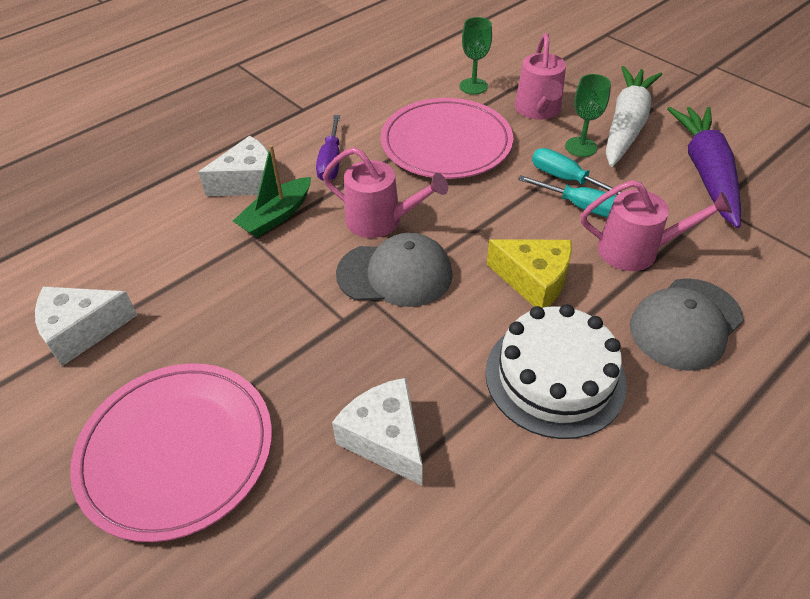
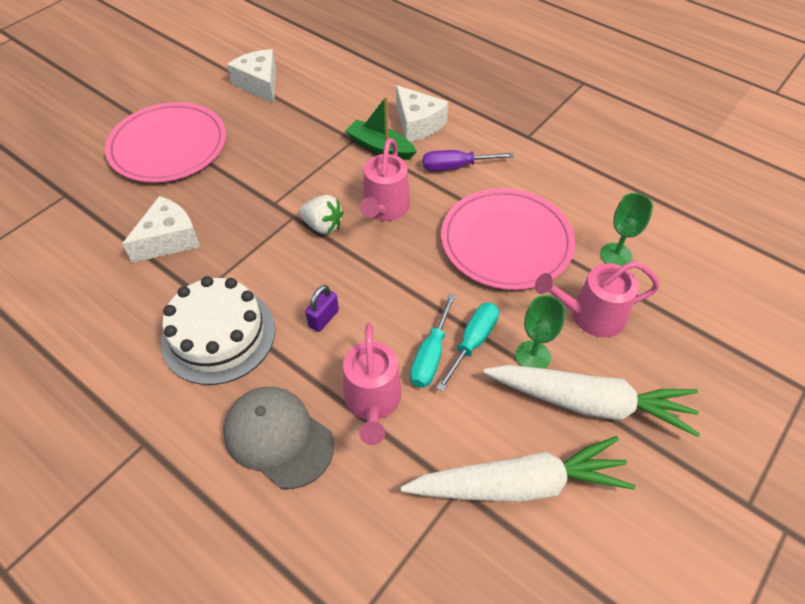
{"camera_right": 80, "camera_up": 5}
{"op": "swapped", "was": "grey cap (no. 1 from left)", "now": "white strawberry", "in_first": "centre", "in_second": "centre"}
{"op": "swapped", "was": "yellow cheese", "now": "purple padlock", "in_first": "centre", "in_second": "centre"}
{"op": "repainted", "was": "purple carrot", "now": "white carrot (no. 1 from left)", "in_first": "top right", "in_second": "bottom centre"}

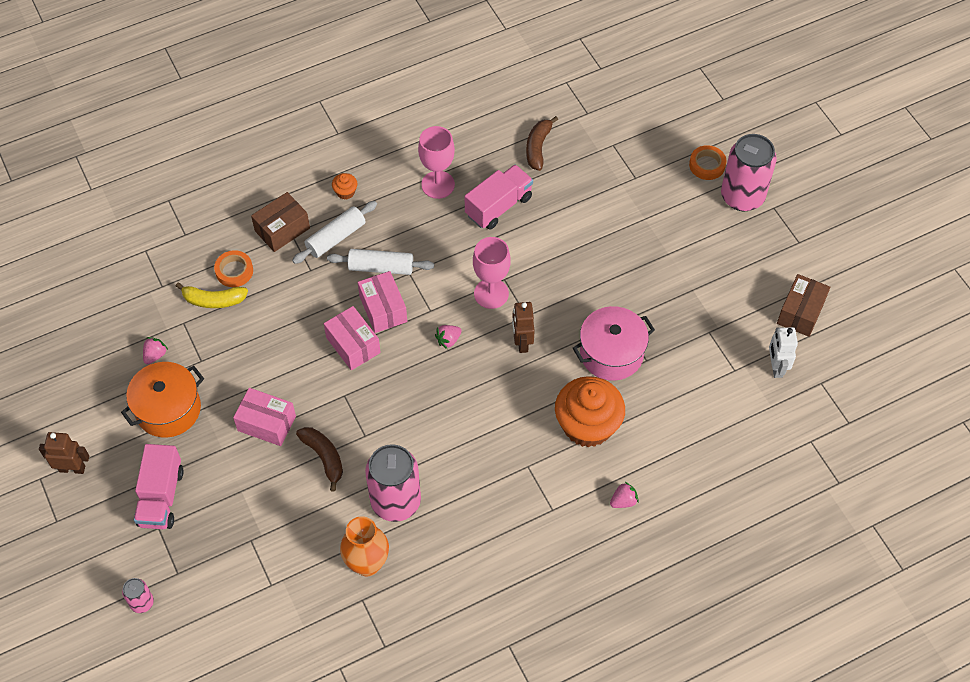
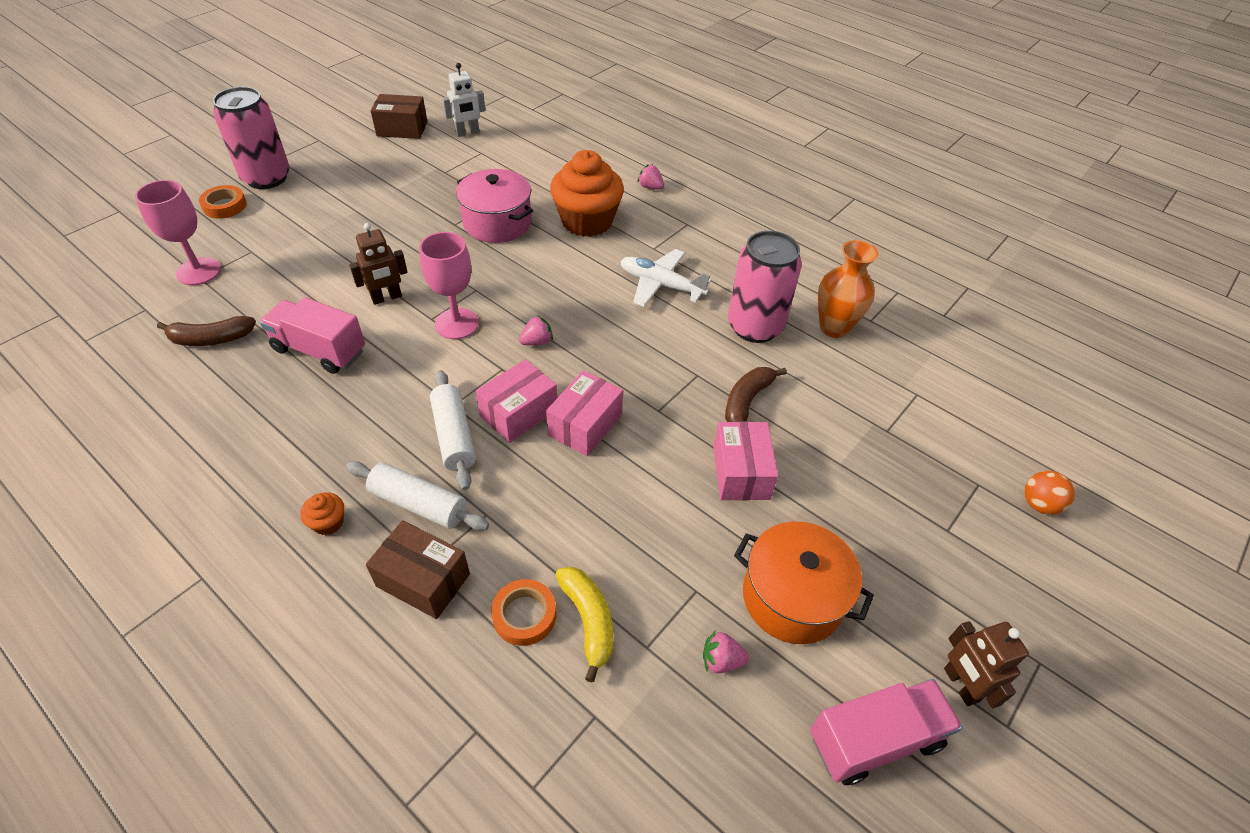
{"camera_right": -115, "camera_up": -10}
{"op": "new", "now": "white plane", "in_second": "centre"}
{"op": "shifted", "was": "pink truck (no. 1 from left in the first image)", "now": "pink truck (no. 2 from left)", "in_first": "bottom left", "in_second": "bottom right"}
{"op": "shifted", "was": "pink goblet (no. 1 from left)", "in_first": "top centre", "in_second": "top left"}
{"op": "shifted", "was": "brown robot (no. 2 from left in the first image)", "now": "brown robot (no. 1 from left)", "in_first": "centre", "in_second": "top left"}
{"op": "swapped", "was": "pink can (no. 1 from left)", "now": "orange ball", "in_first": "bottom left", "in_second": "middle right"}
{"op": "rotated", "was": "pink strawberry (no. 2 from left in the first image)", "in_first": "centre", "in_second": "centre", "clockwise": -60}

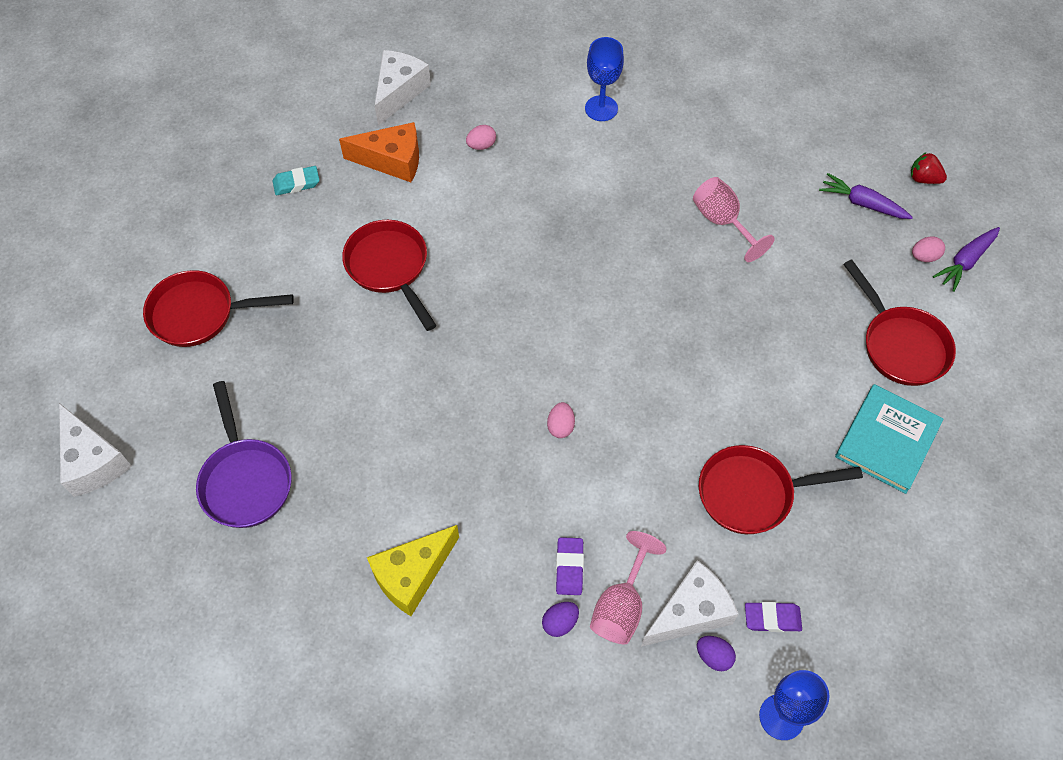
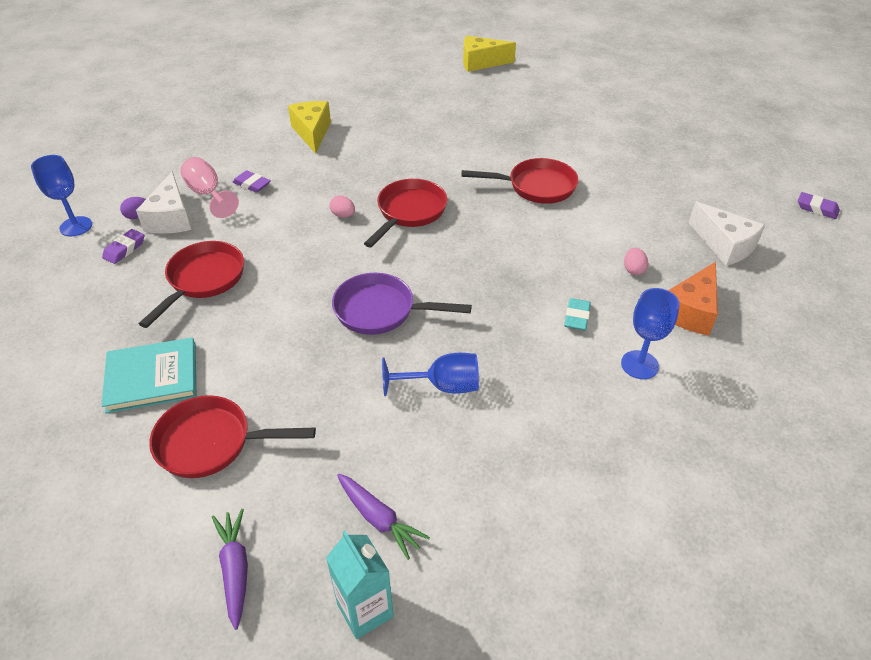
{"camera_right": 120, "camera_up": -15}
{"op": "gone", "was": "purple egg (no. 1 from left)", "in_first": "bottom centre"}
{"op": "gone", "was": "pink egg (no. 3 from left)", "in_first": "top right"}
{"op": "new", "now": "purple eraser (no. 3 from left)", "in_second": "top right"}
{"op": "shifted", "was": "red pan (no. 1 from left in the first image)", "now": "red pan (no. 3 from left)", "in_first": "middle left", "in_second": "top centre"}
{"op": "shifted", "was": "purple pan", "in_first": "middle left", "in_second": "centre"}
{"op": "shifted", "was": "turquoise eraser", "in_first": "top left", "in_second": "centre"}
{"op": "shifted", "was": "orange cheese", "in_first": "top centre", "in_second": "middle right"}
{"op": "swapped", "was": "red strawberry", "now": "turquoise carton", "in_first": "top right", "in_second": "bottom centre"}
{"op": "repainted", "was": "white cheese (no. 1 from left)", "now": "yellow cheese (no. 2 from left)", "in_first": "middle left", "in_second": "top centre"}
{"op": "repainted", "was": "pink goblet (no. 2 from left)", "now": "blue goblet (no. 2 from left)", "in_first": "top right", "in_second": "centre"}
{"op": "rotated", "was": "purple carrot (no. 1 from left in the first image)", "in_first": "top right", "in_second": "bottom centre", "clockwise": 75}
{"op": "rotated", "was": "turquoise book", "in_first": "middle right", "in_second": "middle left", "clockwise": -75}

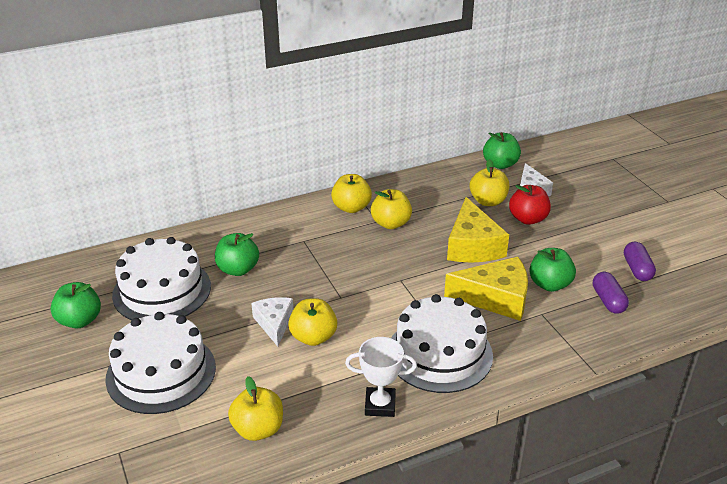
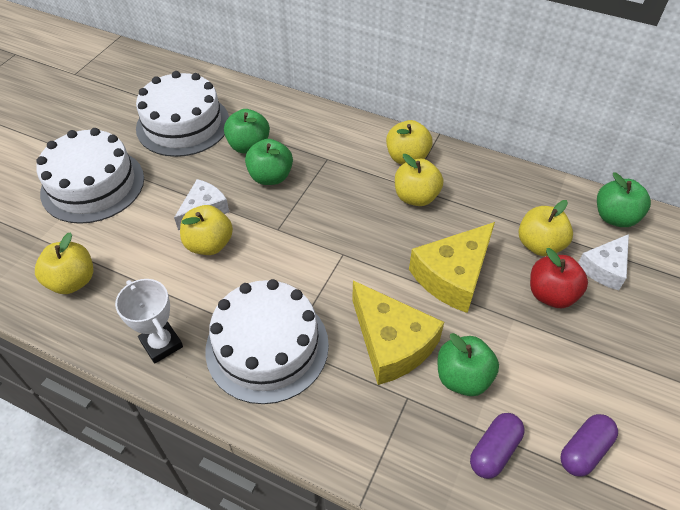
{"camera_right": 50, "camera_up": 15}
{"op": "shifted", "was": "green apple (no. 1 from left in the first image)", "now": "green apple (no. 2 from left)", "in_first": "middle left", "in_second": "top centre"}

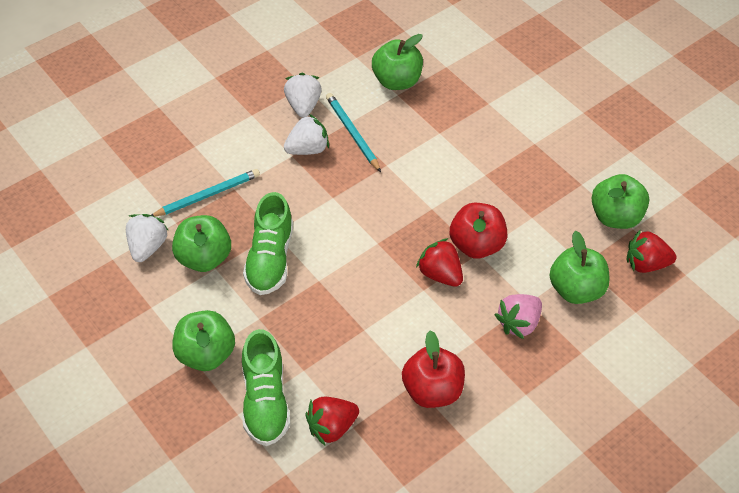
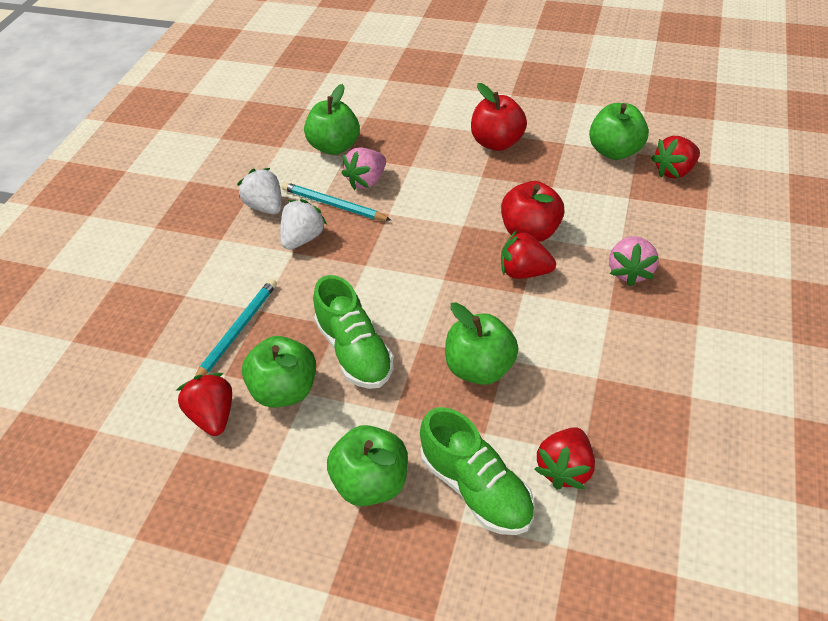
{"camera_right": -30, "camera_up": -5}
{"op": "new", "now": "pink strawberry (no. 1 from left)", "in_second": "top centre"}
{"op": "shifted", "was": "red apple (no. 1 from left)", "in_first": "bottom centre", "in_second": "top centre"}
{"op": "shifted", "was": "green apple (no. 4 from left)", "in_first": "middle right", "in_second": "centre"}
{"op": "repainted", "was": "white strawberry (no. 1 from left)", "now": "red strawberry (no. 1 from left)", "in_first": "middle left", "in_second": "middle left"}

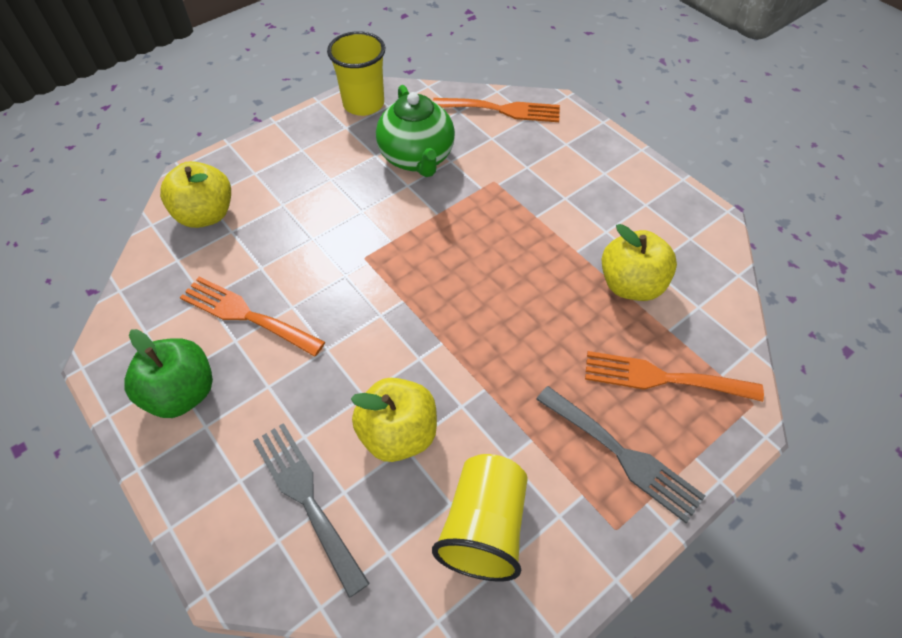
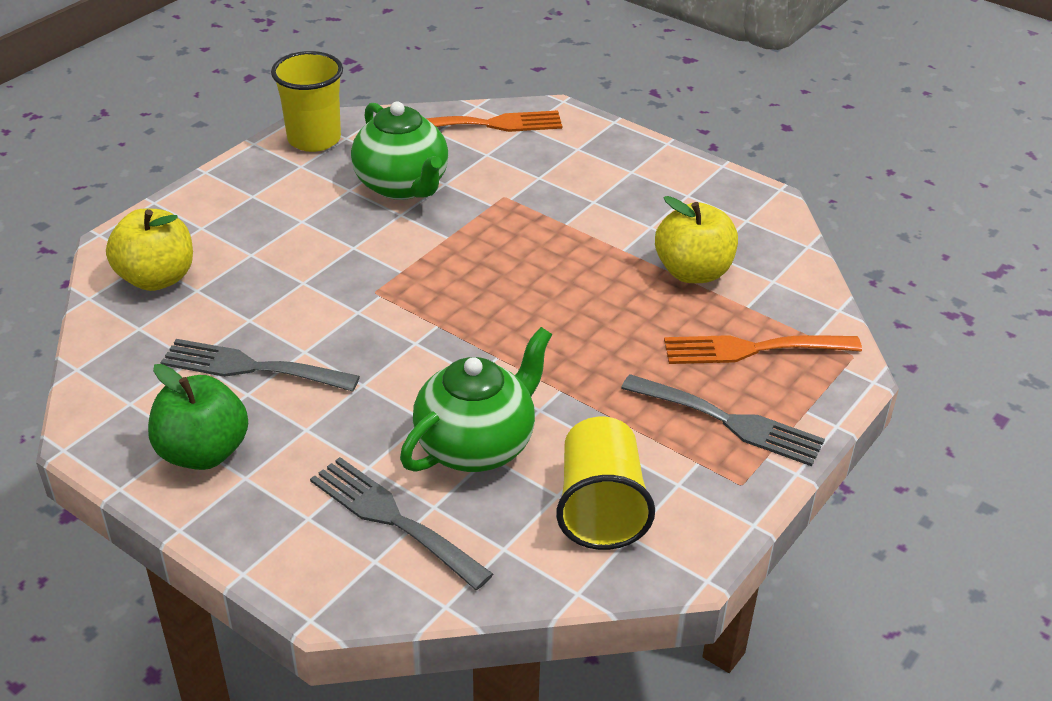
{"camera_right": -15, "camera_up": -15}
{"op": "swapped", "was": "yellow apple (no. 2 from left)", "now": "green teapot (no. 2 from left)", "in_first": "centre", "in_second": "centre"}
{"op": "repainted", "was": "orange fork (no. 1 from left)", "now": "grey fork (no. 1 from left)", "in_first": "middle left", "in_second": "middle left"}

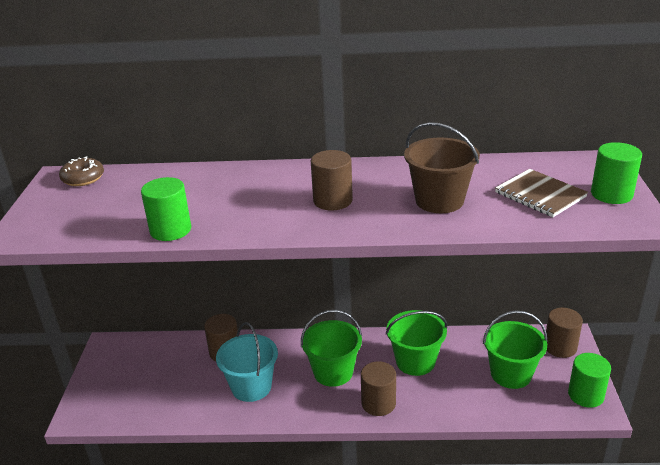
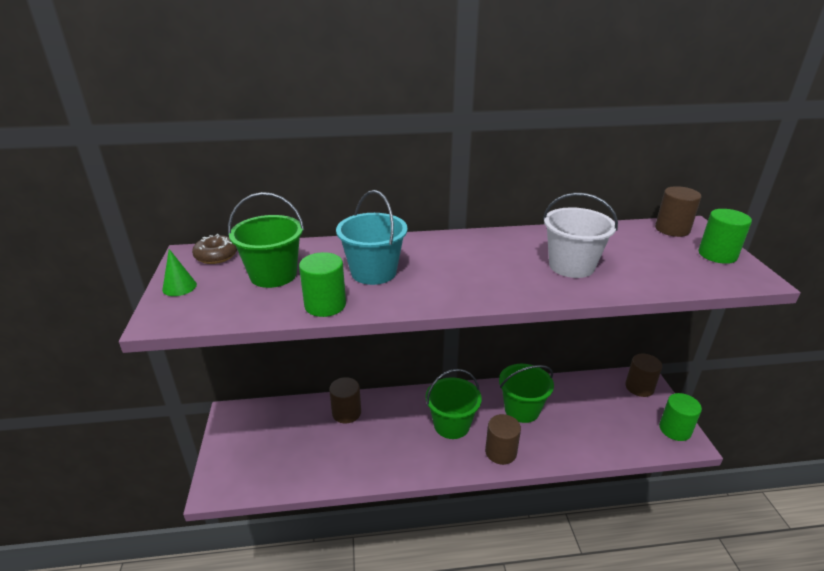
{"camera_right": -10, "camera_up": 0}
{"op": "gone", "was": "brown notebook", "in_first": "middle right"}
{"op": "new", "now": "green cone", "in_second": "middle left"}
{"op": "shifted", "was": "turquoise bucket", "in_first": "bottom centre", "in_second": "centre"}
{"op": "shifted", "was": "brown cylinder (no. 2 from left in the first image)", "now": "brown cylinder (no. 4 from left)", "in_first": "centre", "in_second": "middle right"}
{"op": "shifted", "was": "green bucket (no. 3 from left in the first image)", "now": "green bucket (no. 1 from left)", "in_first": "bottom right", "in_second": "middle left"}
{"op": "repainted", "was": "brown bucket", "now": "white bucket", "in_first": "middle right", "in_second": "middle right"}

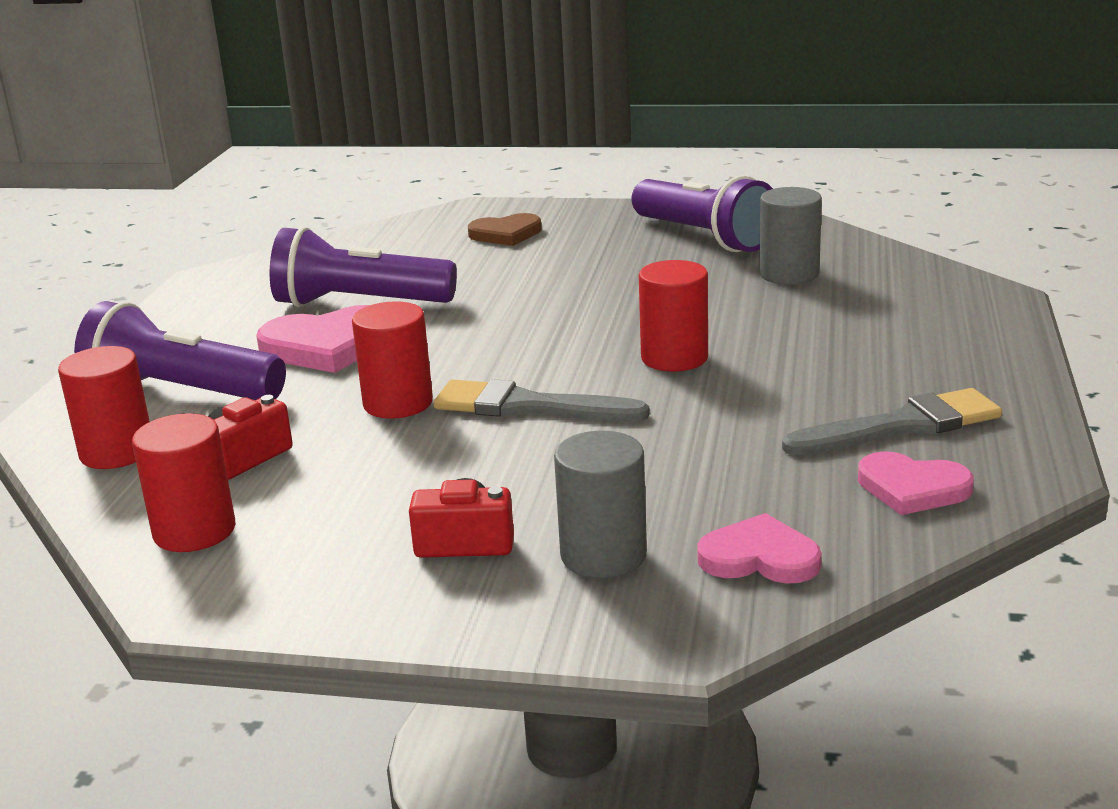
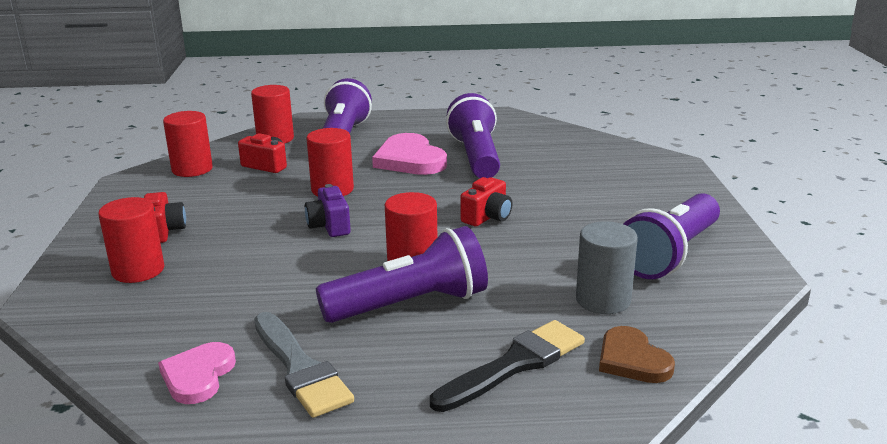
{"camera_right": 75, "camera_up": 0}
{"op": "gone", "was": "pink heart (no. 2 from left)", "in_first": "bottom right"}
{"op": "new", "now": "purple flashlight (no. 2 from left)", "in_second": "centre"}
{"op": "new", "now": "black brush", "in_second": "bottom centre"}
{"op": "new", "now": "red camera (no. 3 from left)", "in_second": "centre"}
{"op": "shifted", "was": "brown heart", "in_first": "top centre", "in_second": "bottom right"}
{"op": "swapped", "was": "grey brush (no. 1 from left)", "now": "purple camera", "in_first": "centre", "in_second": "centre"}
{"op": "repainted", "was": "grey cylinder (no. 1 from left)", "now": "red cylinder (no. 1 from left)", "in_first": "centre", "in_second": "middle left"}

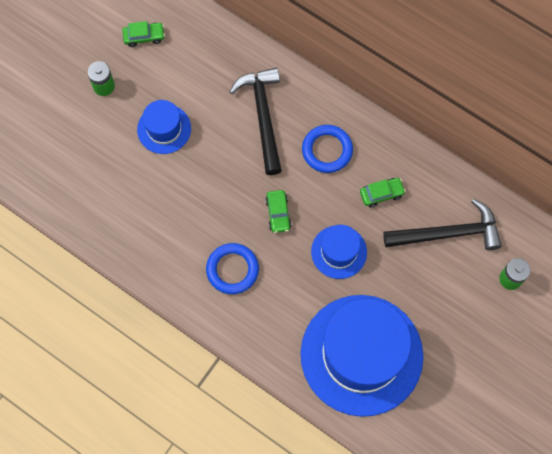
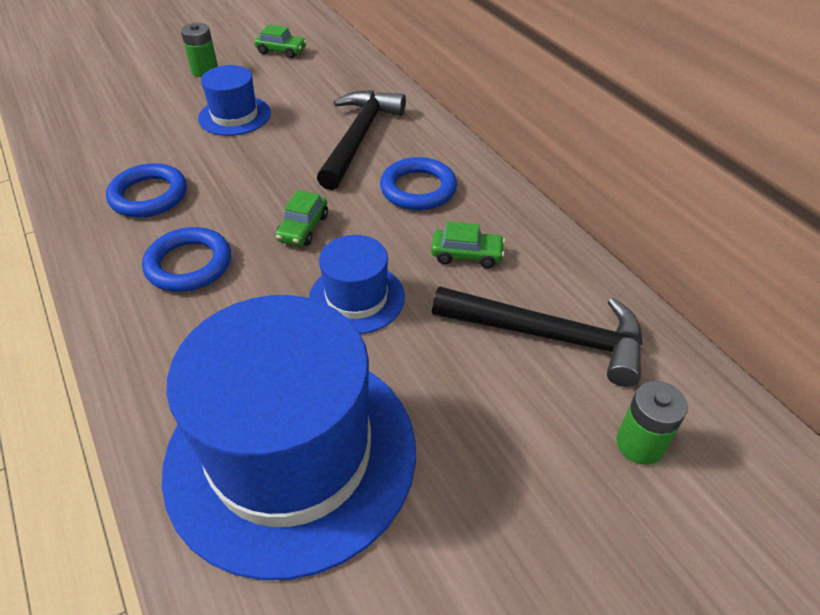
{"camera_right": 25, "camera_up": -25}
{"op": "new", "now": "blue ring (no. 1 from left)", "in_second": "top left"}

